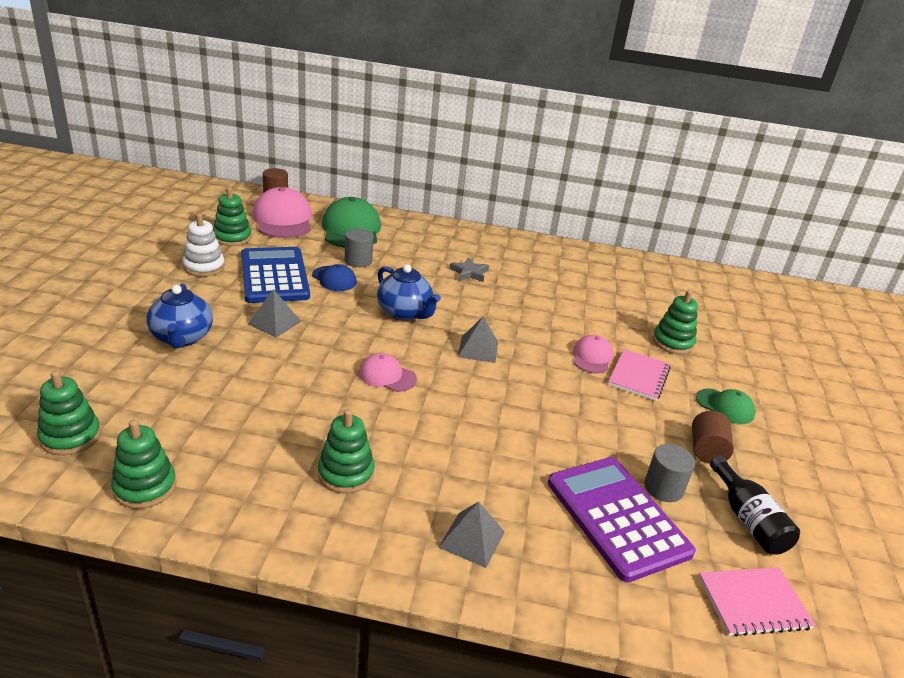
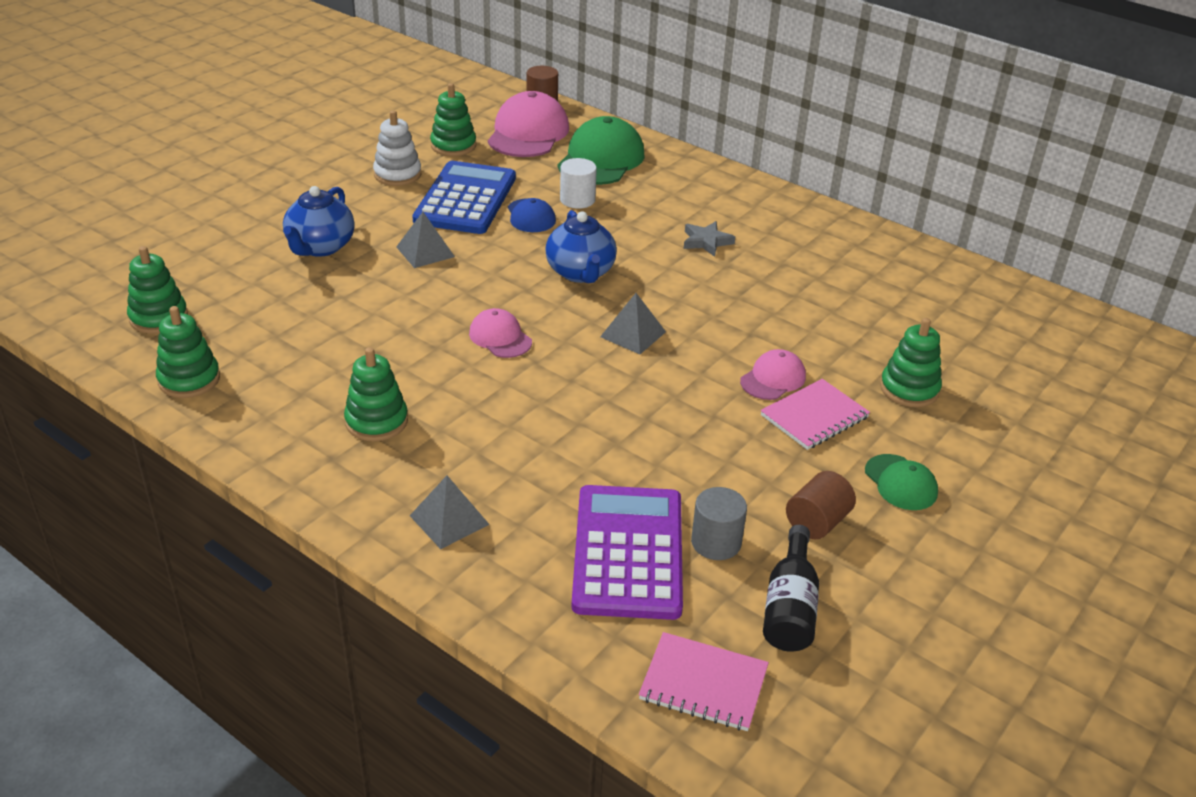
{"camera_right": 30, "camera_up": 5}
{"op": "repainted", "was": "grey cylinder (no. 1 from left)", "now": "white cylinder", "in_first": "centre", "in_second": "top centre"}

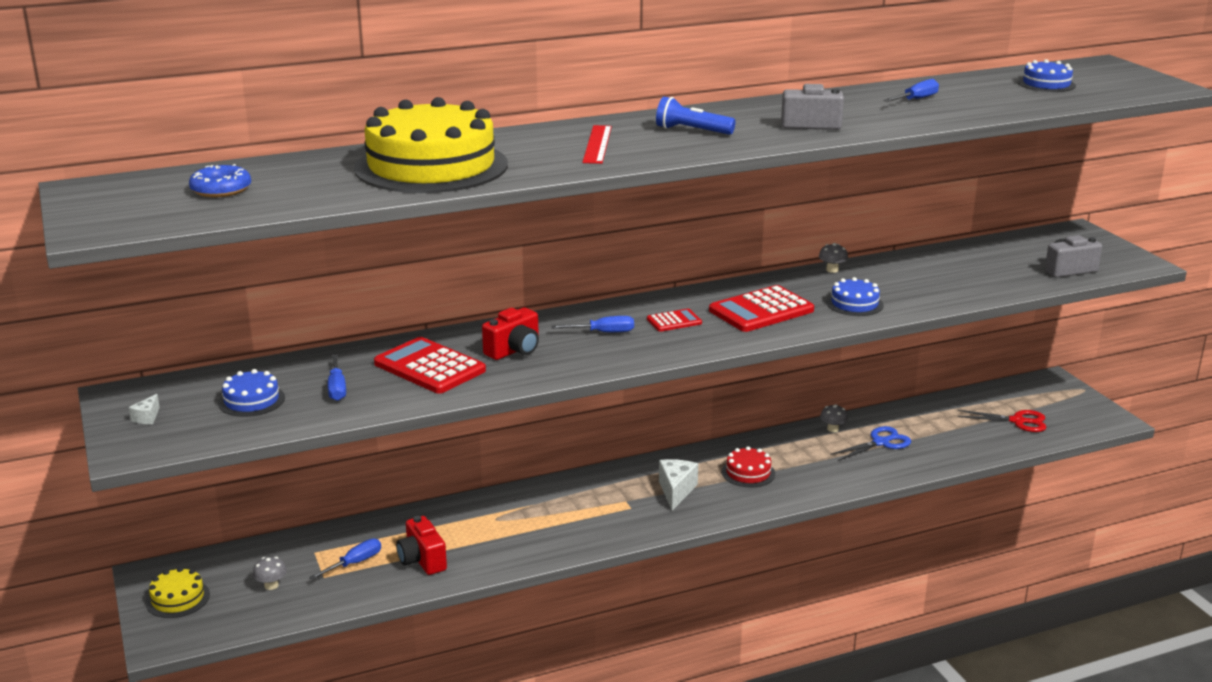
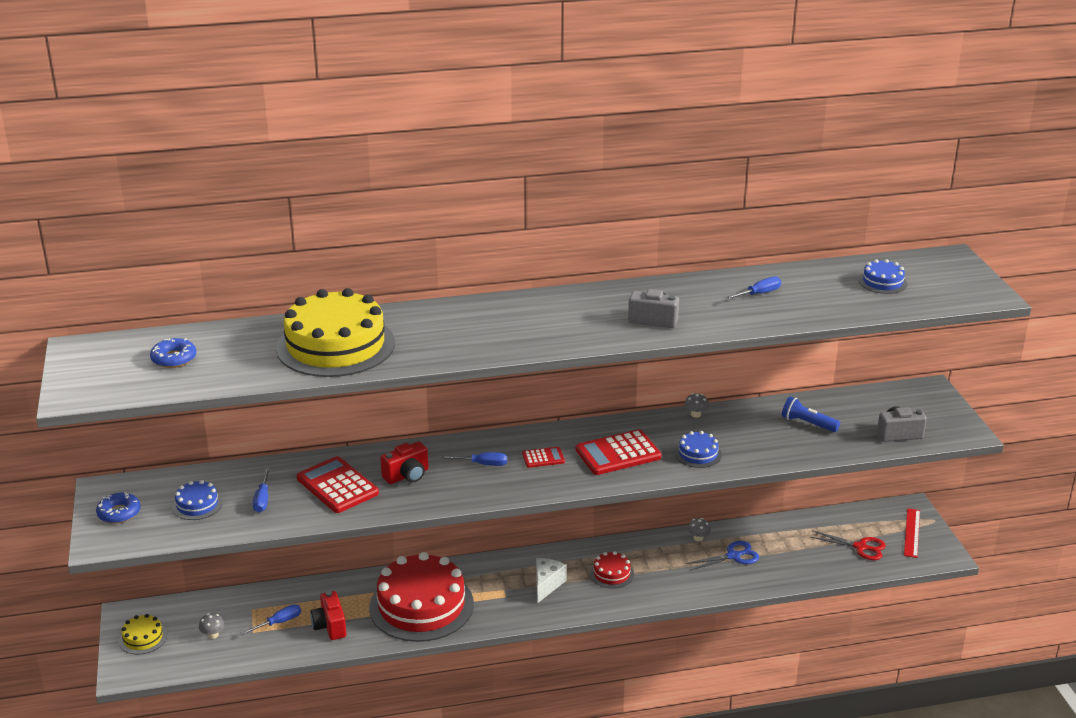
{"camera_right": 10, "camera_up": 5}
{"op": "new", "now": "red cake (no. 1 from left)", "in_second": "bottom centre"}
{"op": "shifted", "was": "red ruler", "in_first": "top centre", "in_second": "bottom right"}
{"op": "shifted", "was": "blue flashlight", "in_first": "top centre", "in_second": "middle right"}
{"op": "swapped", "was": "white cheese (no. 1 from left)", "now": "blue donut (no. 1 from left)", "in_first": "middle left", "in_second": "bottom left"}

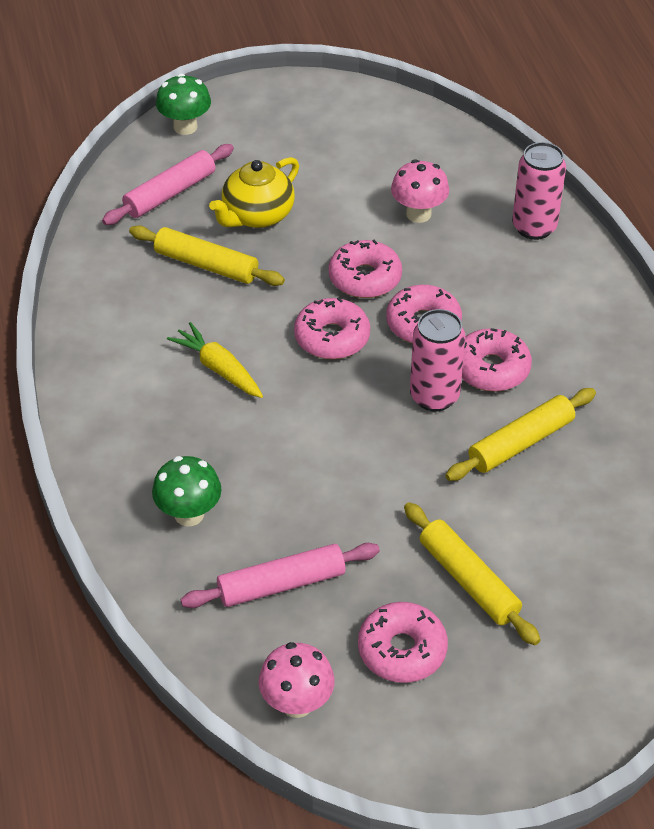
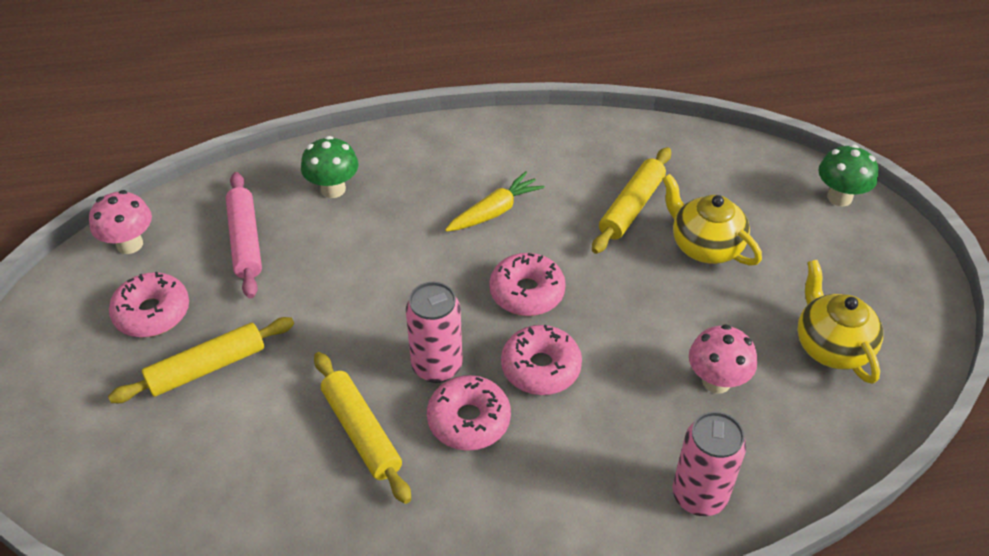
{"camera_right": 95, "camera_up": 0}
{"op": "gone", "was": "pink rolling pin (no. 1 from left)", "in_first": "top left"}
{"op": "gone", "was": "pink donut (no. 2 from left)", "in_first": "top centre"}
{"op": "new", "now": "yellow teapot (no. 2 from left)", "in_second": "middle right"}

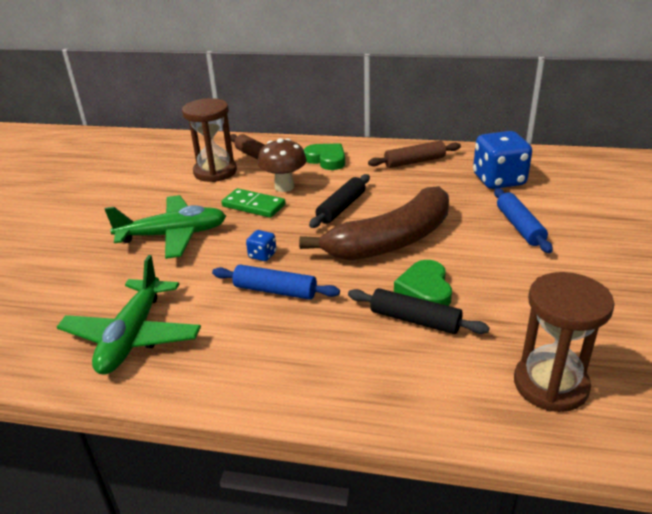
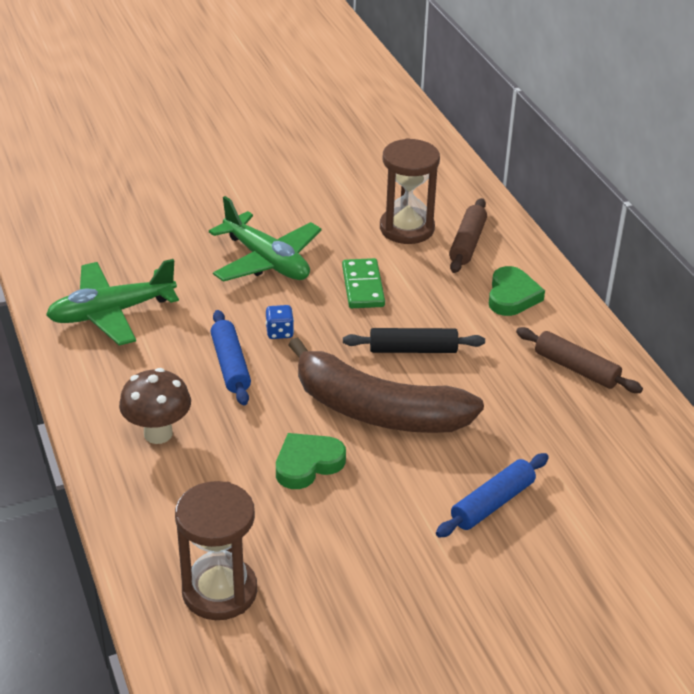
{"camera_right": 55, "camera_up": 5}
{"op": "gone", "was": "black rolling pin (no. 2 from left)", "in_first": "centre"}
{"op": "gone", "was": "blue dice (no. 2 from left)", "in_first": "top right"}
{"op": "shifted", "was": "brown mushroom", "in_first": "top centre", "in_second": "middle left"}

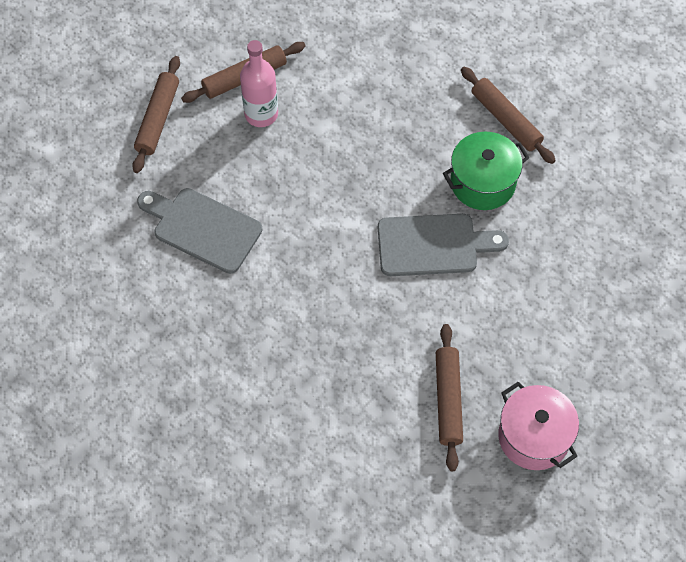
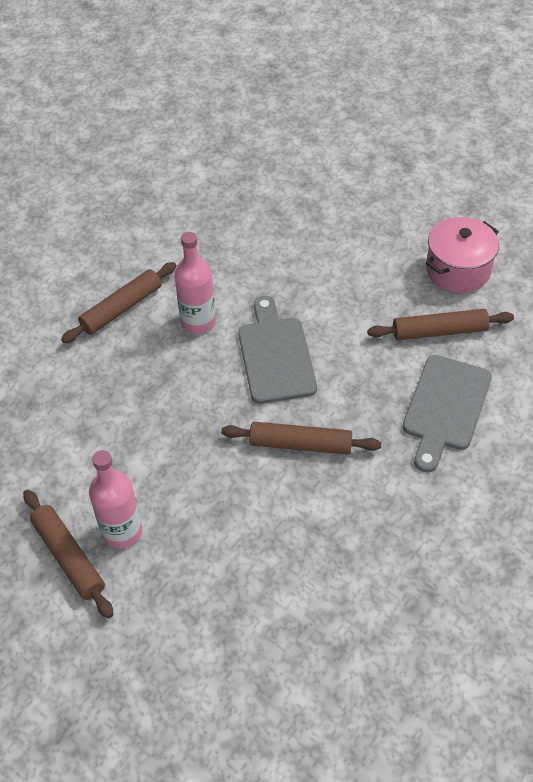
{"camera_right": -95, "camera_up": -10}
{"op": "shifted", "was": "brown rolling pin (no. 1 from left in the first image)", "now": "brown rolling pin (no. 3 from left)", "in_first": "top left", "in_second": "centre"}
{"op": "shifted", "was": "grey cutting board (no. 1 from left in the first image)", "now": "grey cutting board (no. 2 from left)", "in_first": "middle left", "in_second": "middle right"}
{"op": "swapped", "was": "green pot", "now": "pink bottle (no. 2 from left)", "in_first": "top right", "in_second": "centre"}

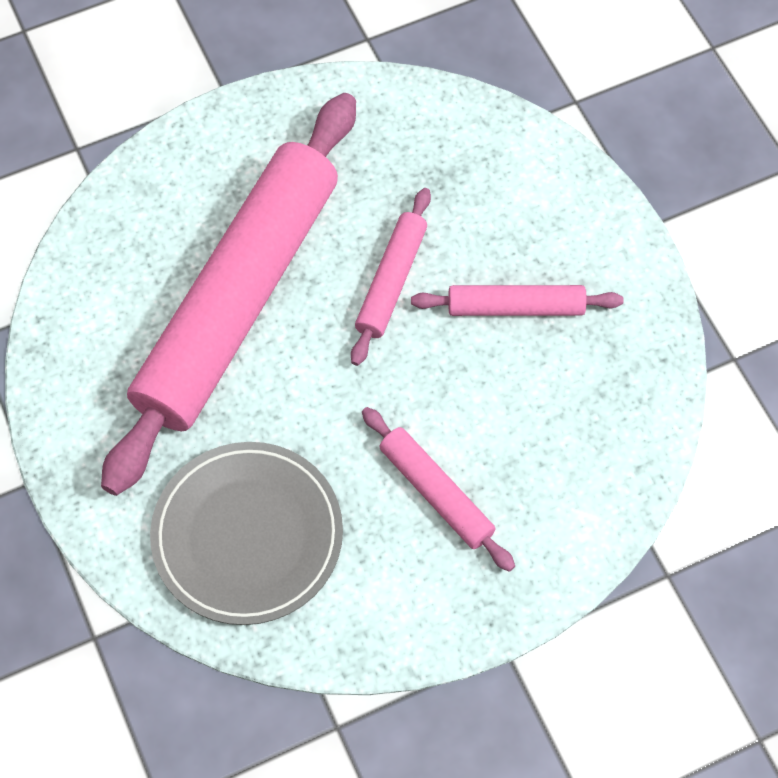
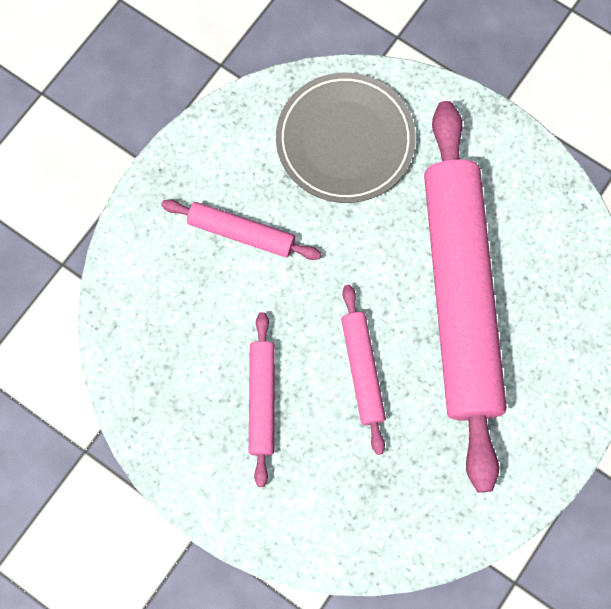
{"camera_right": 150, "camera_up": 10}
{"op": "rotated", "was": "pink rolling pin (no. 4 from left in the first image)", "in_first": "centre", "in_second": "centre", "clockwise": -60}

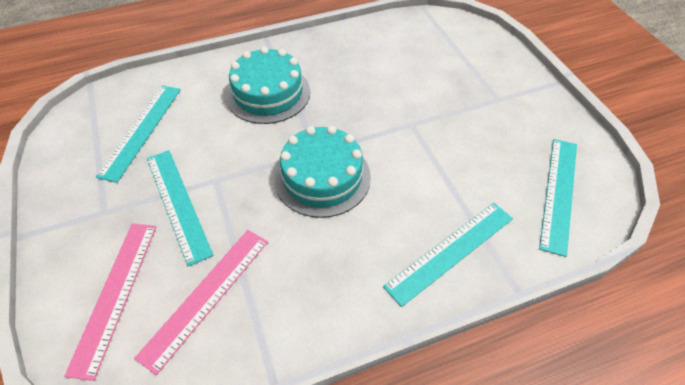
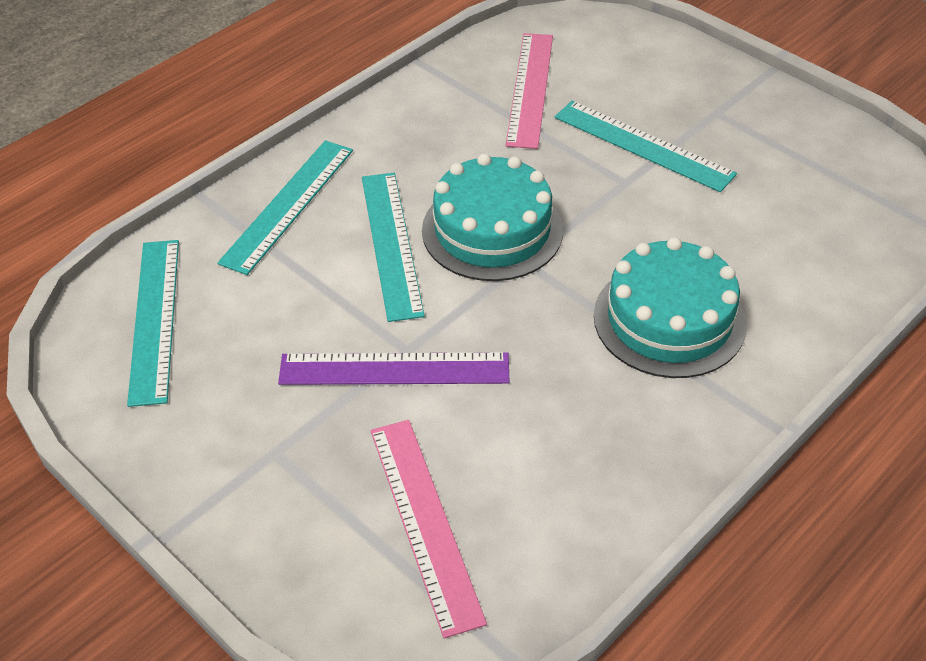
{"camera_right": 155, "camera_up": -5}
{"op": "new", "now": "purple ruler", "in_second": "centre"}
{"op": "shifted", "was": "pink ruler (no. 1 from left)", "in_first": "bottom left", "in_second": "bottom centre"}
{"op": "shifted", "was": "turquoise ruler (no. 1 from left in the first image)", "now": "turquoise ruler (no. 3 from left)", "in_first": "middle left", "in_second": "centre"}

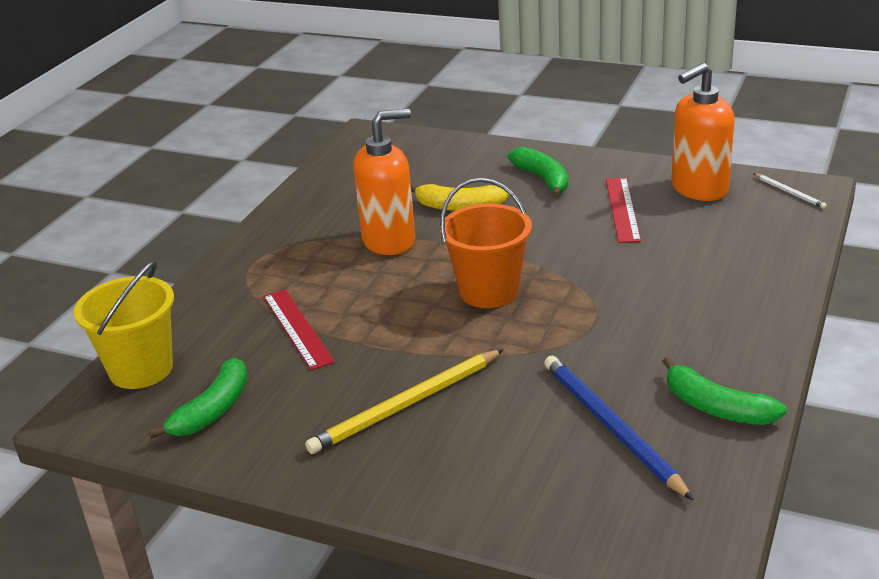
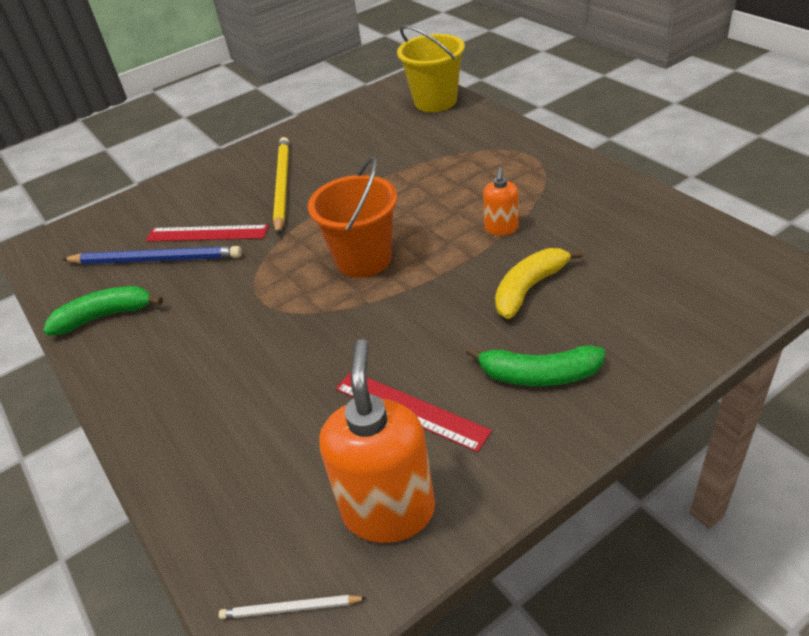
{"camera_right": 125, "camera_up": 10}
{"op": "gone", "was": "green banana (no. 1 from left)", "in_first": "bottom left"}
{"op": "shifted", "was": "red ruler (no. 1 from left)", "in_first": "centre", "in_second": "middle left"}
{"op": "scaled", "was": "orange soap dispenser (no. 1 from left in the first image)", "in_first": "top centre", "in_second": "top centre", "ratio": 0.51}

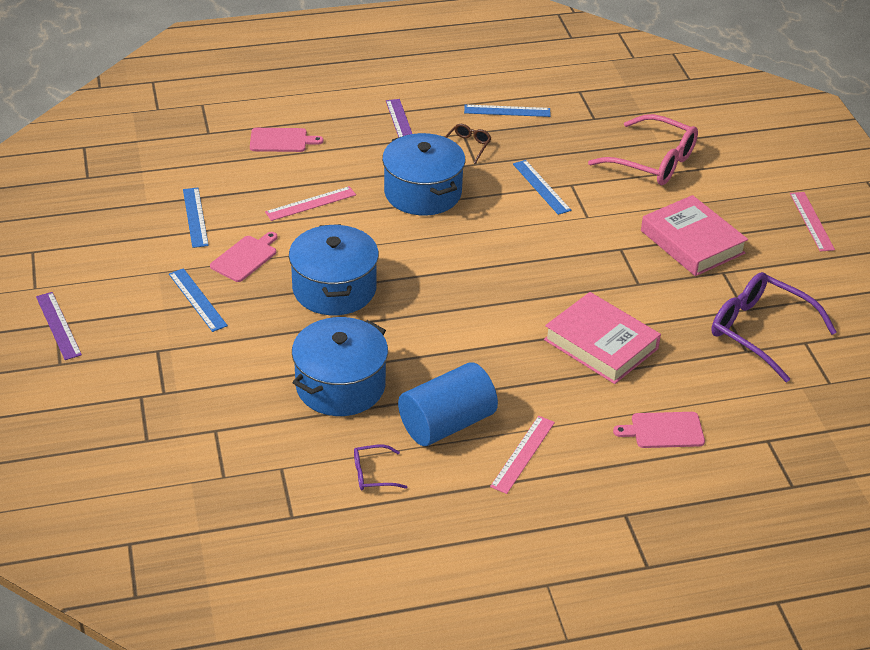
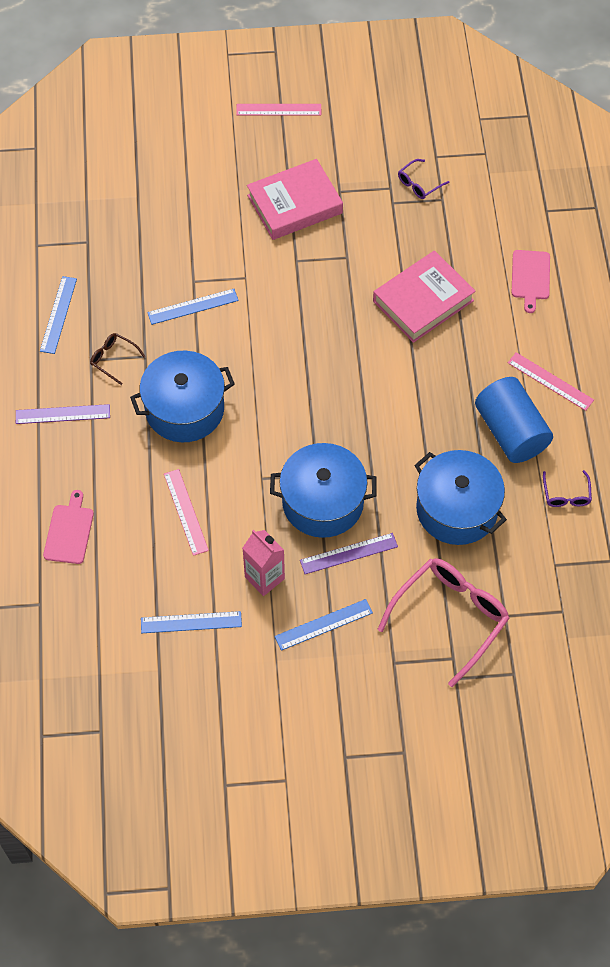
{"camera_right": -80, "camera_up": 20}
{"op": "shifted", "was": "purple ruler (no. 1 from left in the first image)", "now": "purple ruler (no. 2 from left)", "in_first": "middle left", "in_second": "centre"}
{"op": "shifted", "was": "pink glasses", "in_first": "top right", "in_second": "middle right"}
{"op": "swapped", "was": "pink cutting board (no. 1 from left)", "now": "pink carton", "in_first": "middle left", "in_second": "centre"}
{"op": "scaled", "was": "purple glasses (no. 2 from left in the first image)", "in_first": "middle right", "in_second": "top right", "ratio": 0.46}

